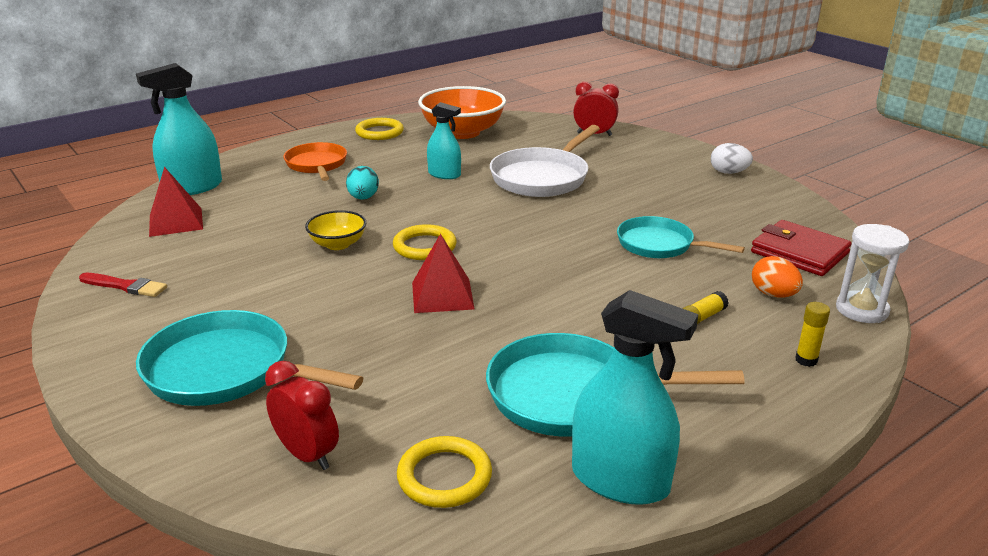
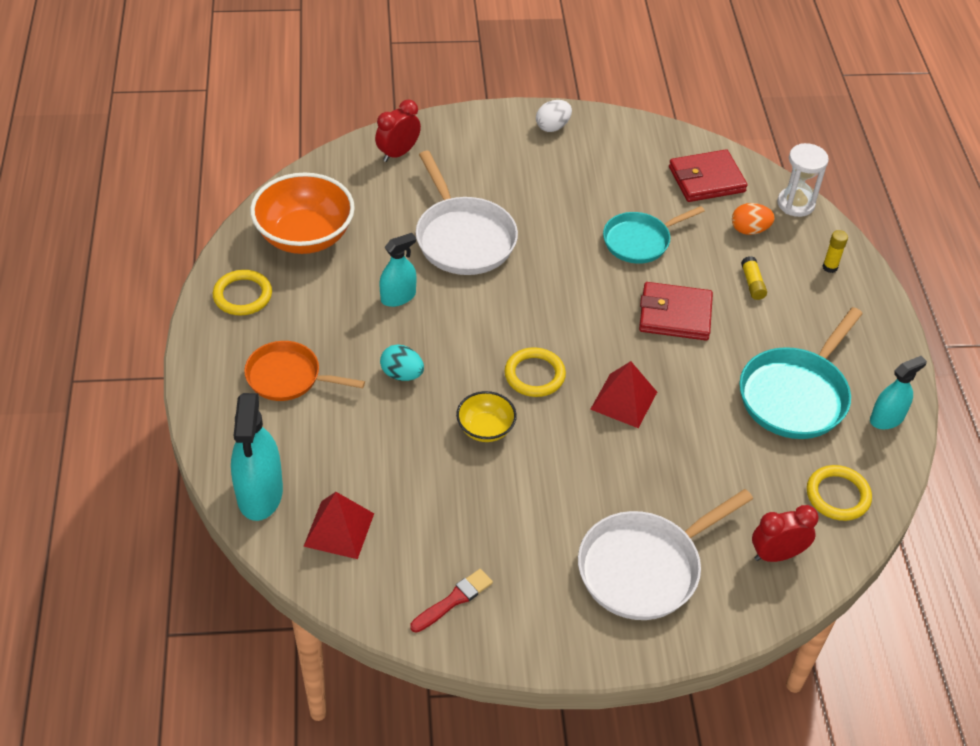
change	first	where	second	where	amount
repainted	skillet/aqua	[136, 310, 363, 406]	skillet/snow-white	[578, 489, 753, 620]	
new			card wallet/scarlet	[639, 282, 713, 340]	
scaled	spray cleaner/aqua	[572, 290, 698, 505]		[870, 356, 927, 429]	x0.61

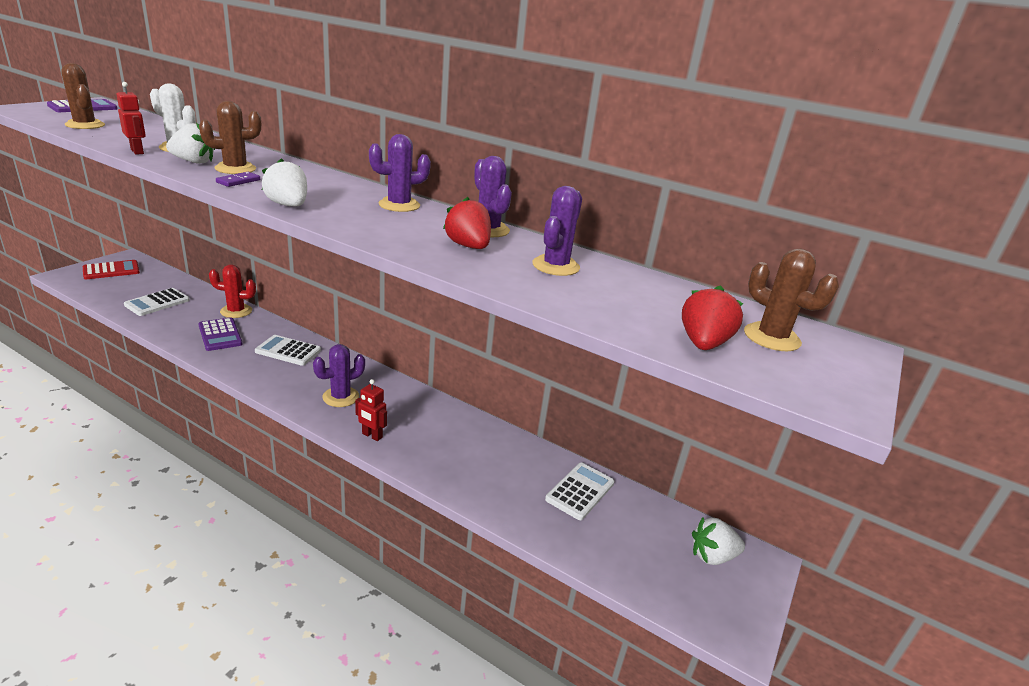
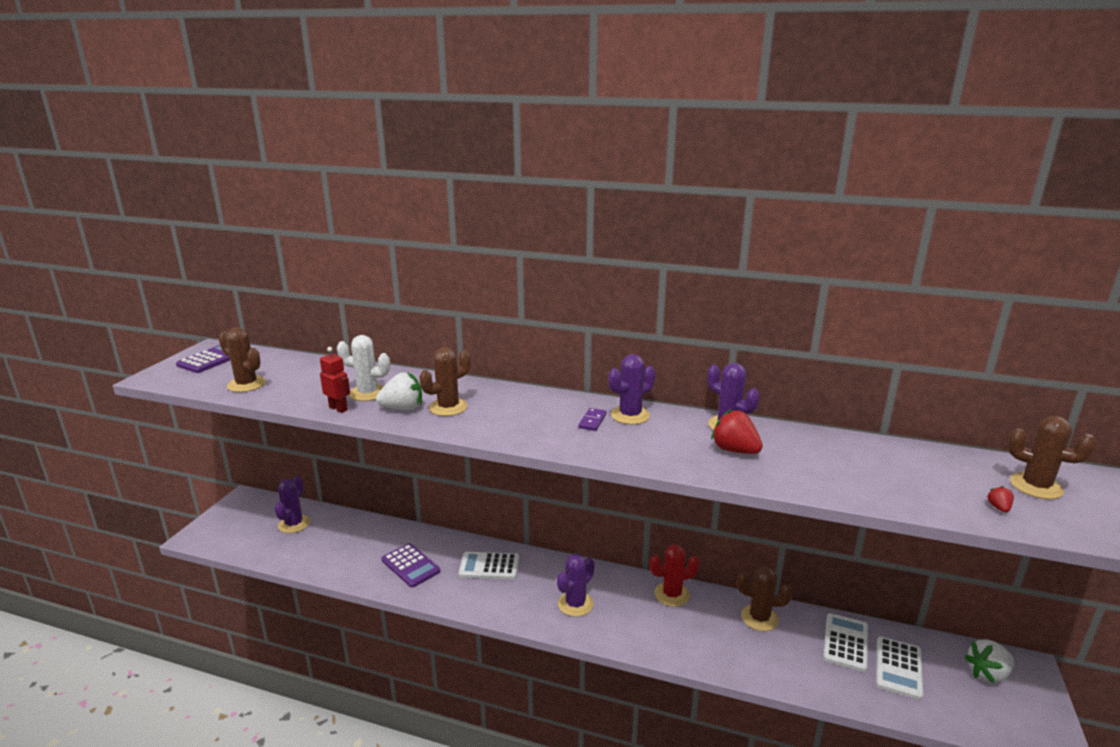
change	first	where	second	where	amount
shifted	saguaro cactus/purple	[532, 186, 582, 276]		[274, 476, 310, 533]	
shifted	domino piece/purple	[216, 172, 260, 187]		[579, 408, 607, 431]	
shifted	saguaro cactus/scarlet	[209, 264, 256, 318]		[650, 545, 700, 607]	
new			saguaro cactus/brown	[737, 567, 793, 631]	
shifted	pocket calculator/snow-white	[124, 288, 190, 316]		[876, 636, 923, 700]	
scaled	berry/scarlet	[682, 285, 744, 350]		[987, 486, 1014, 513]	x0.47
gone	pocket calculator/scarlet	[83, 260, 140, 279]			
gone	berry/snow-white	[262, 158, 307, 206]			
gone	robot figure/scarlet	[355, 379, 387, 441]			

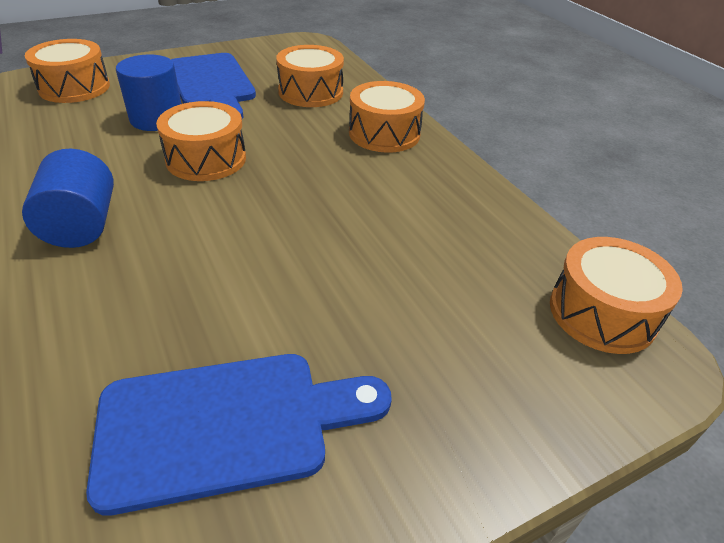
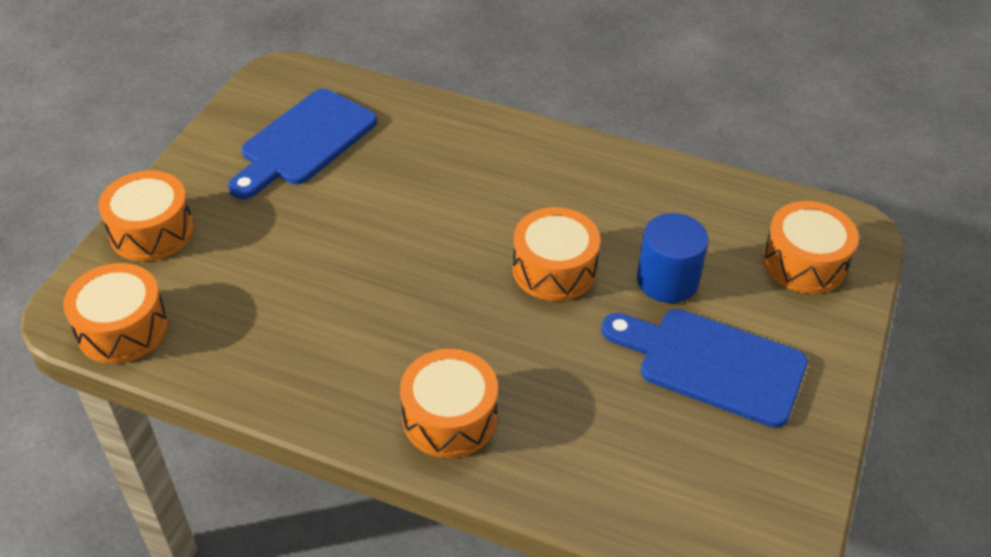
change	first	where	second	where	amount
shifted	toy drum/bright orange	[276, 45, 344, 107]		[99, 171, 194, 262]	
gone	solid cylinder/royal blue	[22, 149, 114, 248]			

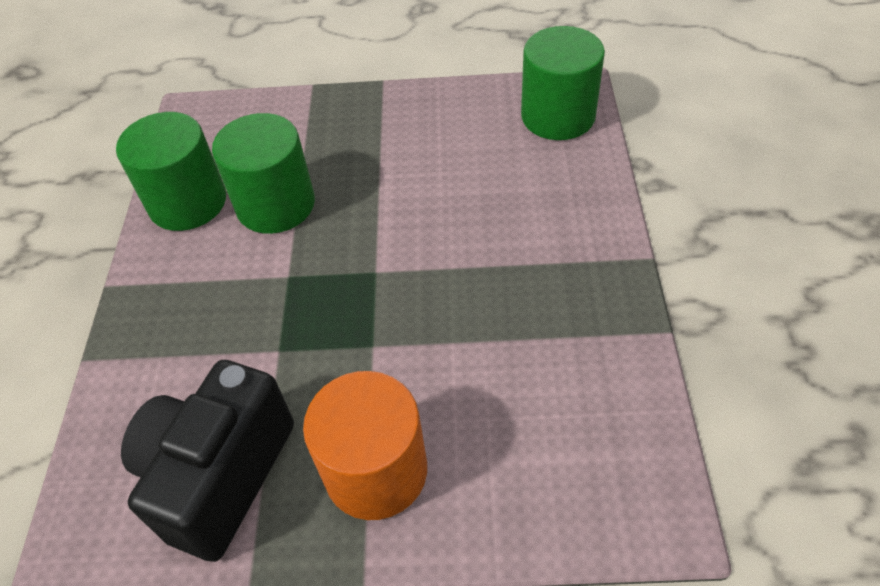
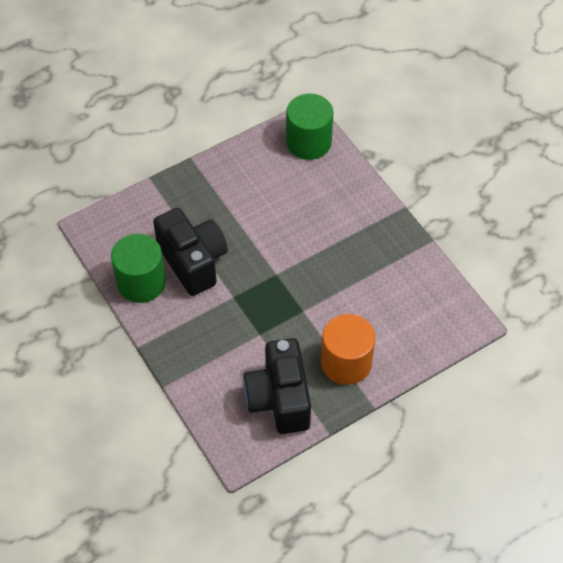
change	first	where	second	where	amount
swapped	solid cylinder/emerald	[212, 113, 315, 234]	compact camera/ebony	[153, 208, 228, 296]	

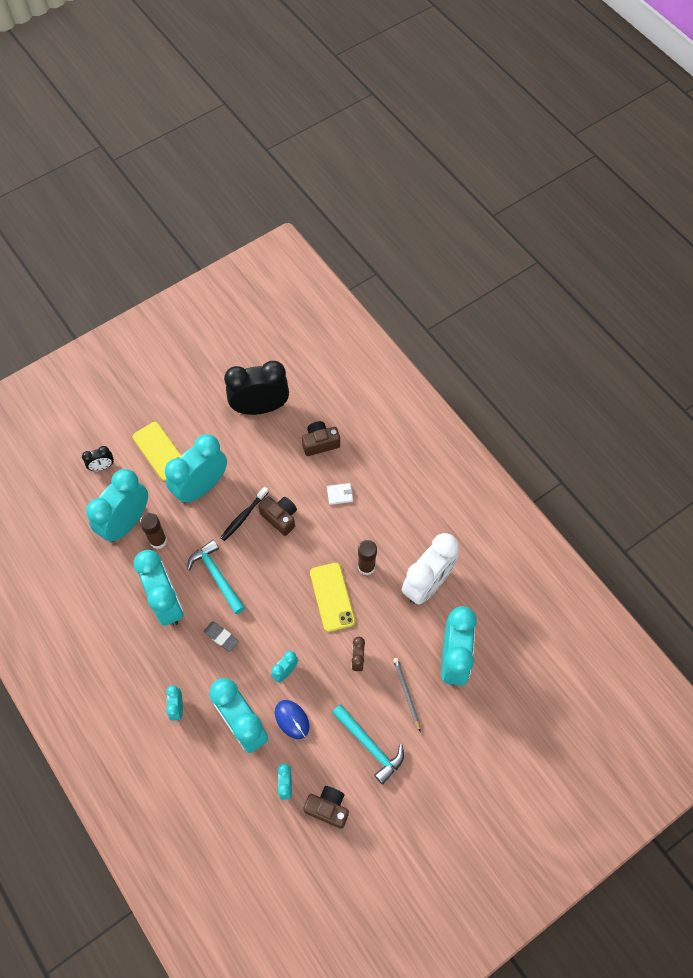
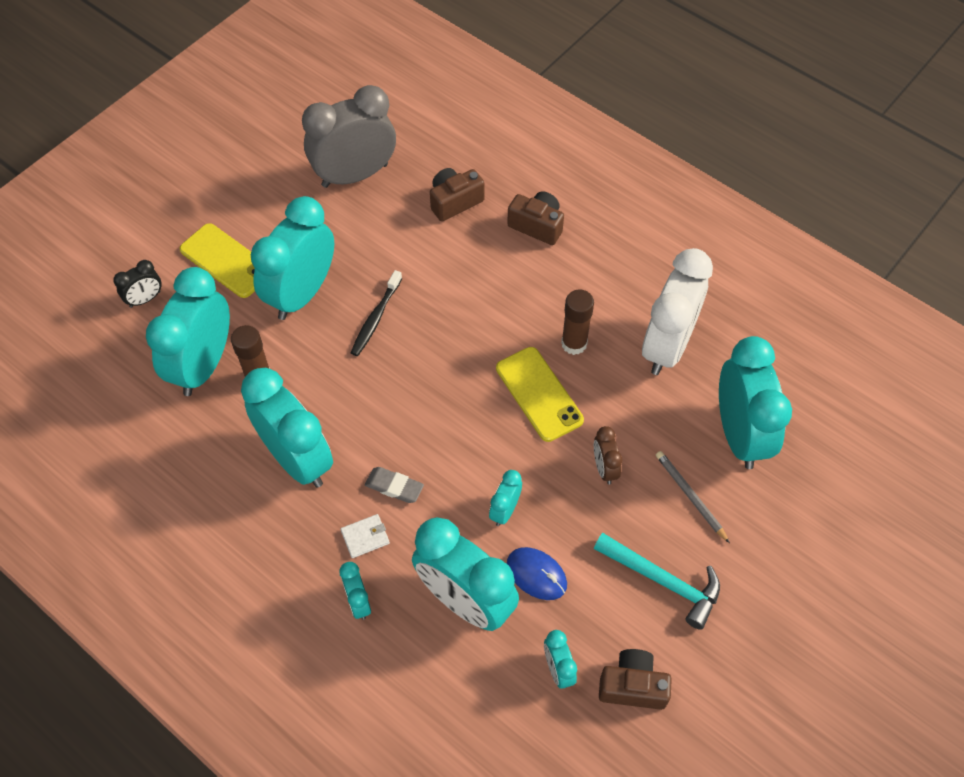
change	first	where	second	where	amount
repainted	alarm clock/ebony	[224, 361, 289, 415]	alarm clock/ash-grey	[302, 85, 396, 188]	
shifted	card wallet/snow-white	[327, 483, 353, 505]		[340, 514, 390, 558]	
shifted	compact camera/brown	[258, 496, 297, 536]		[507, 191, 564, 245]	
gone	carpenter's hammer/aqua	[187, 540, 245, 614]			

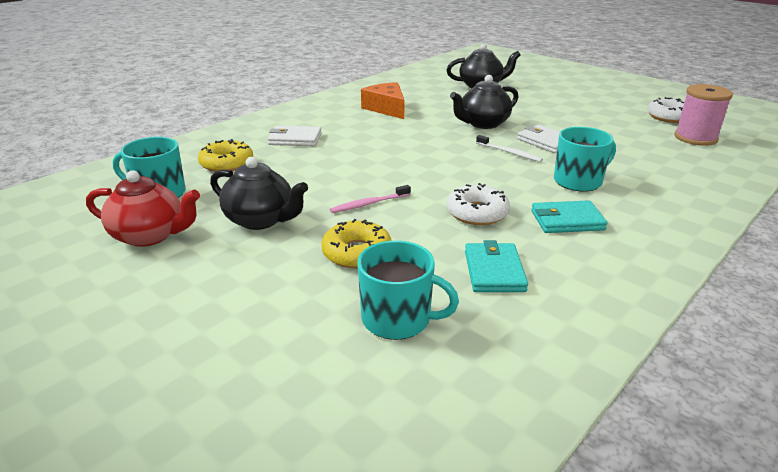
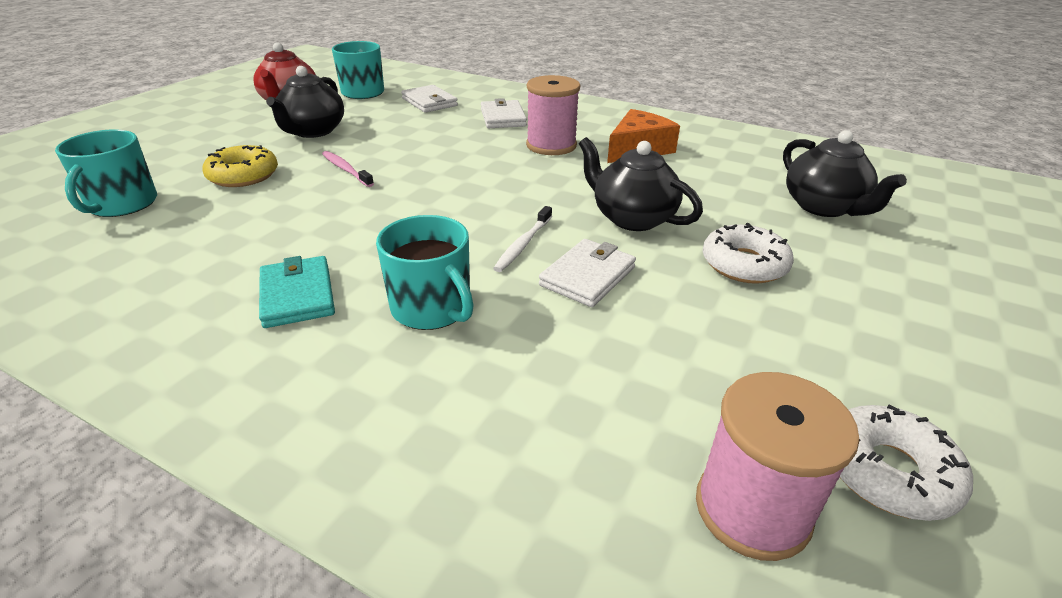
change	first	where	second	where	amount
swapped	doughnut/golden	[198, 139, 253, 172]	card wallet/snow-white	[401, 85, 458, 113]	
new			bobbin/rosy	[526, 75, 580, 155]	
shifted	doughnut/snow-white	[447, 183, 510, 225]		[703, 223, 794, 284]	
gone	card wallet/aqua	[465, 240, 528, 292]			

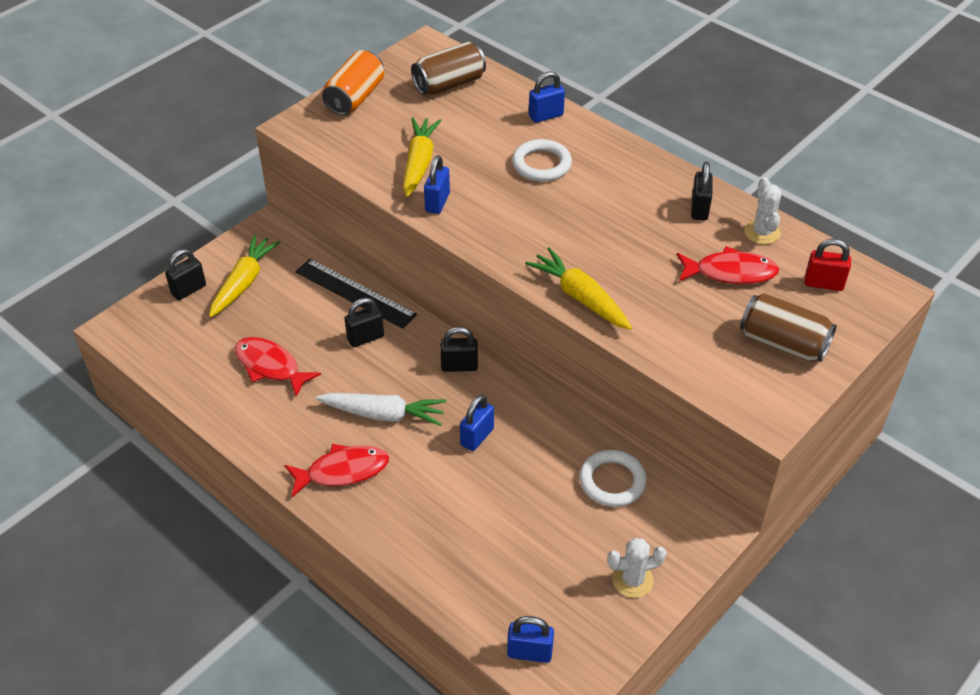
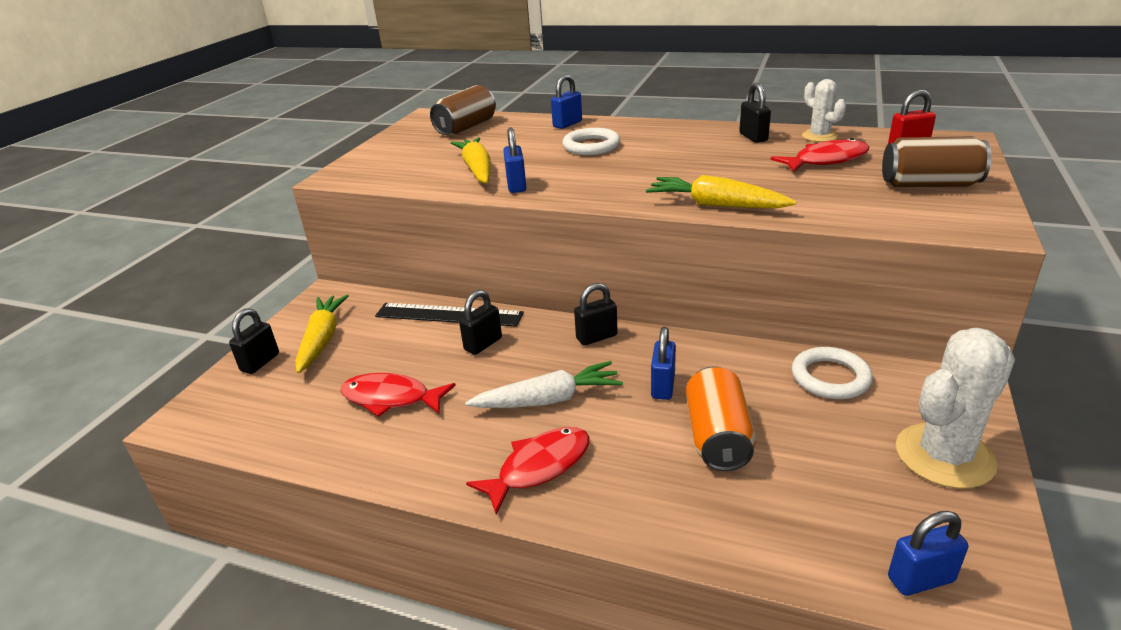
change	first	where	second	where	amount
shifted	soda can/bright orange	[322, 50, 384, 115]		[686, 366, 756, 471]	
scaled	saguaro cactus/snow-white	[607, 538, 667, 598]		[896, 328, 1015, 489]	x1.80

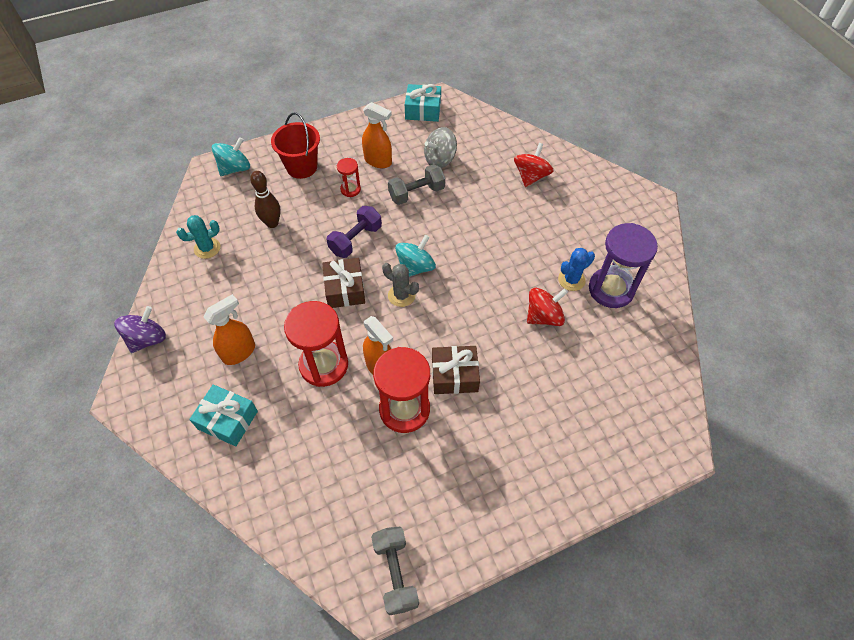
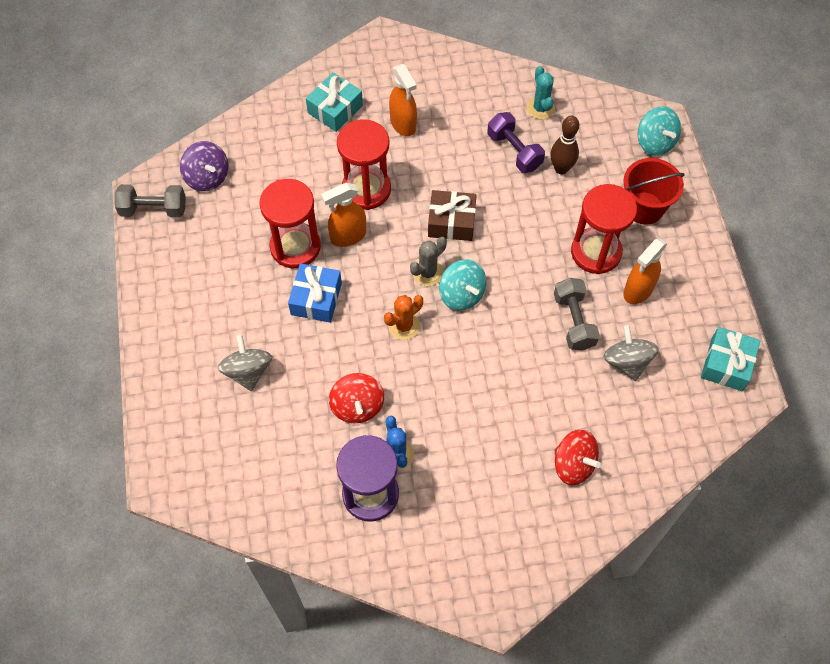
change	first	where	second	where	amount
shifted	spinning top/purple	[114, 306, 166, 353]		[180, 141, 228, 191]	
new			spinning top/ash-grey	[218, 335, 272, 391]	
repainted	gift/brown	[432, 346, 480, 394]	gift/royal blue	[288, 263, 342, 323]	
new			saguaro cactus/bright orange	[384, 295, 423, 340]	
shifted	hand weight/purple	[326, 206, 382, 258]		[487, 112, 545, 173]	
scaled	hourglass/scarlet	[337, 158, 361, 197]		[571, 184, 637, 274]	x2.03

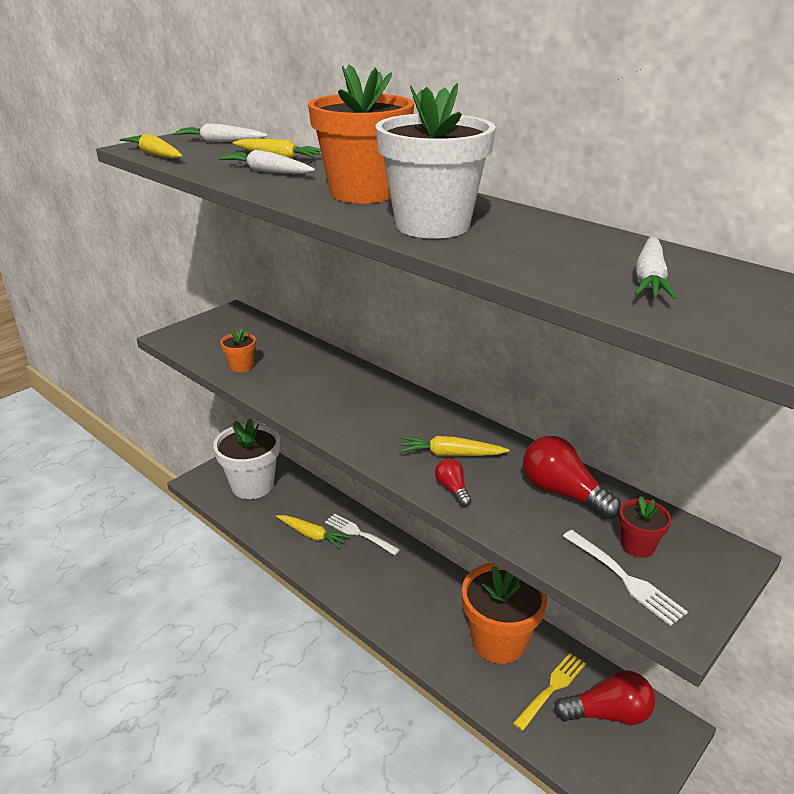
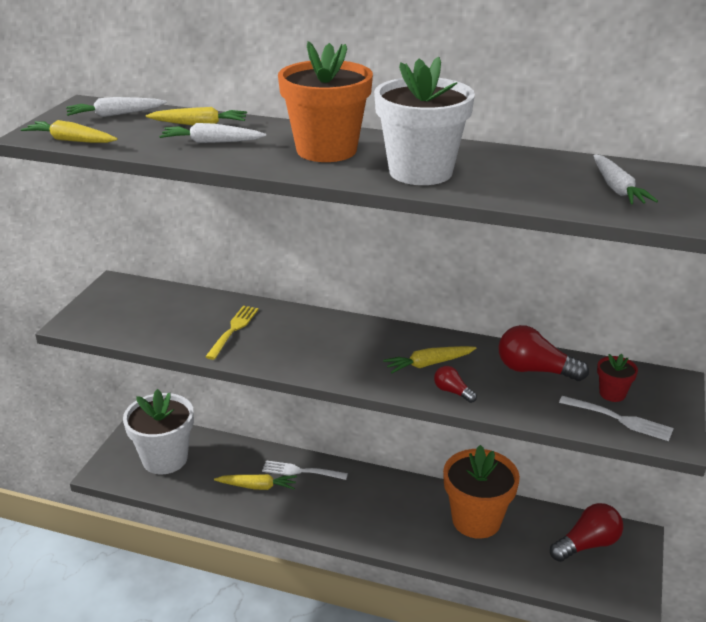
change	first	where	second	where	amount
shifted	dinner fork/golden	[513, 653, 586, 731]		[205, 306, 259, 360]	
gone	flower pot/bright orange	[220, 328, 256, 372]			

